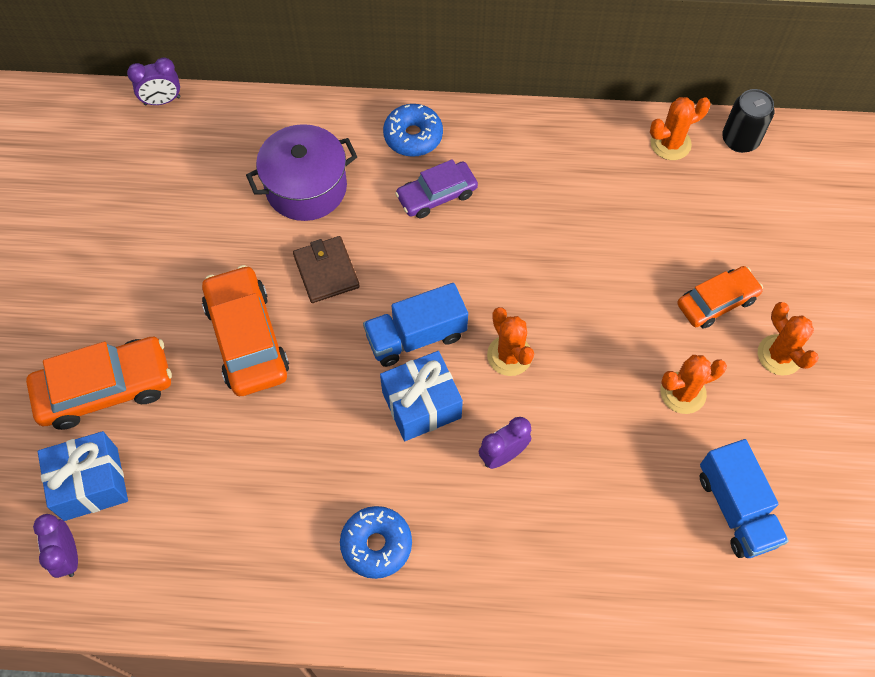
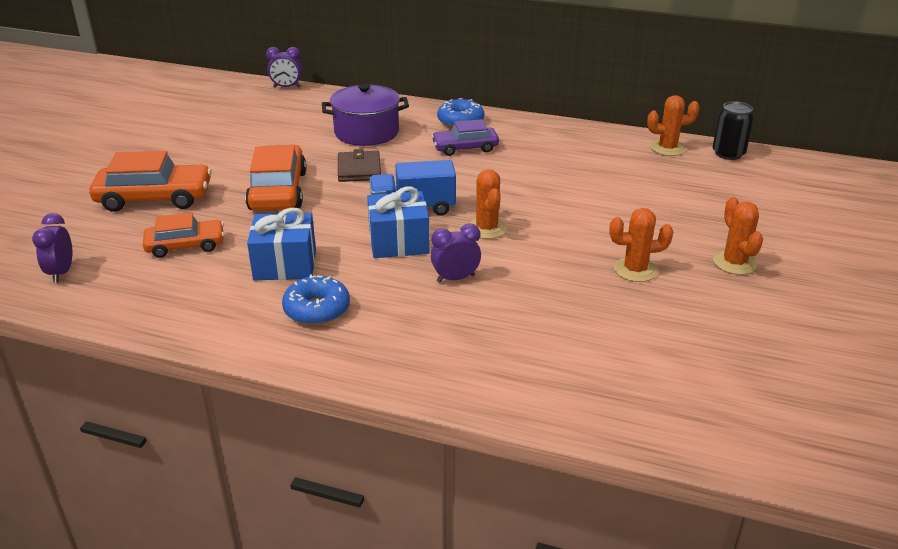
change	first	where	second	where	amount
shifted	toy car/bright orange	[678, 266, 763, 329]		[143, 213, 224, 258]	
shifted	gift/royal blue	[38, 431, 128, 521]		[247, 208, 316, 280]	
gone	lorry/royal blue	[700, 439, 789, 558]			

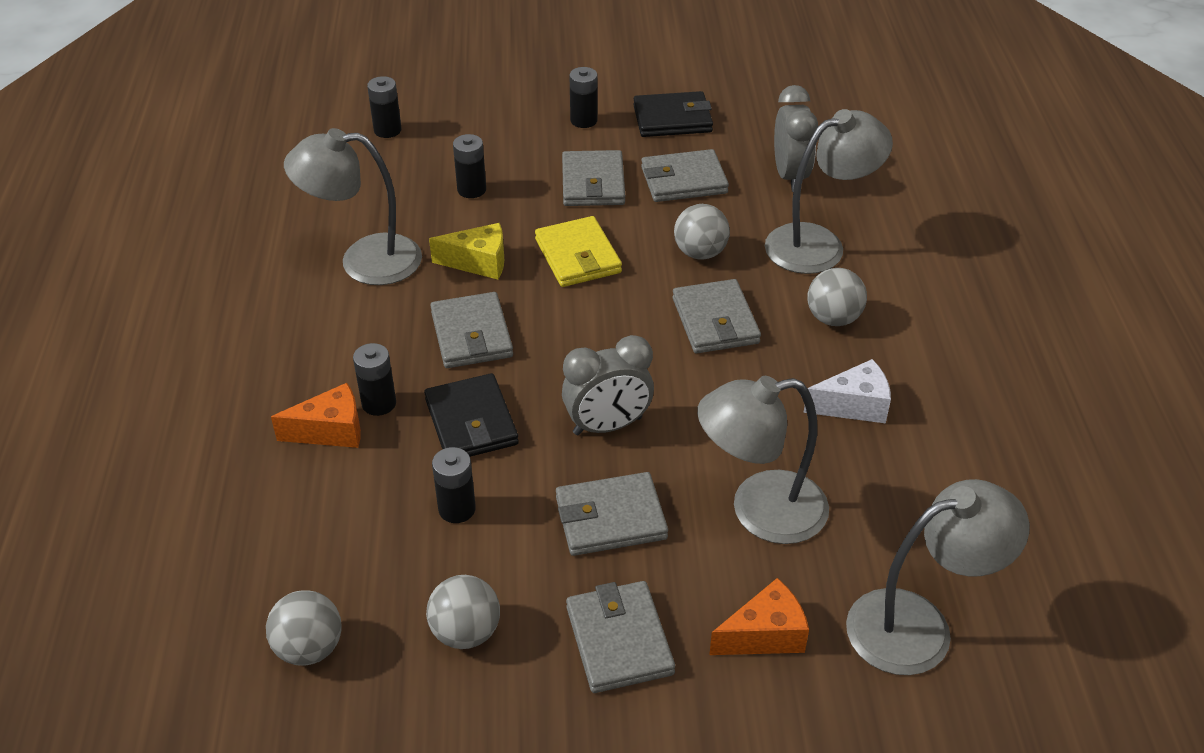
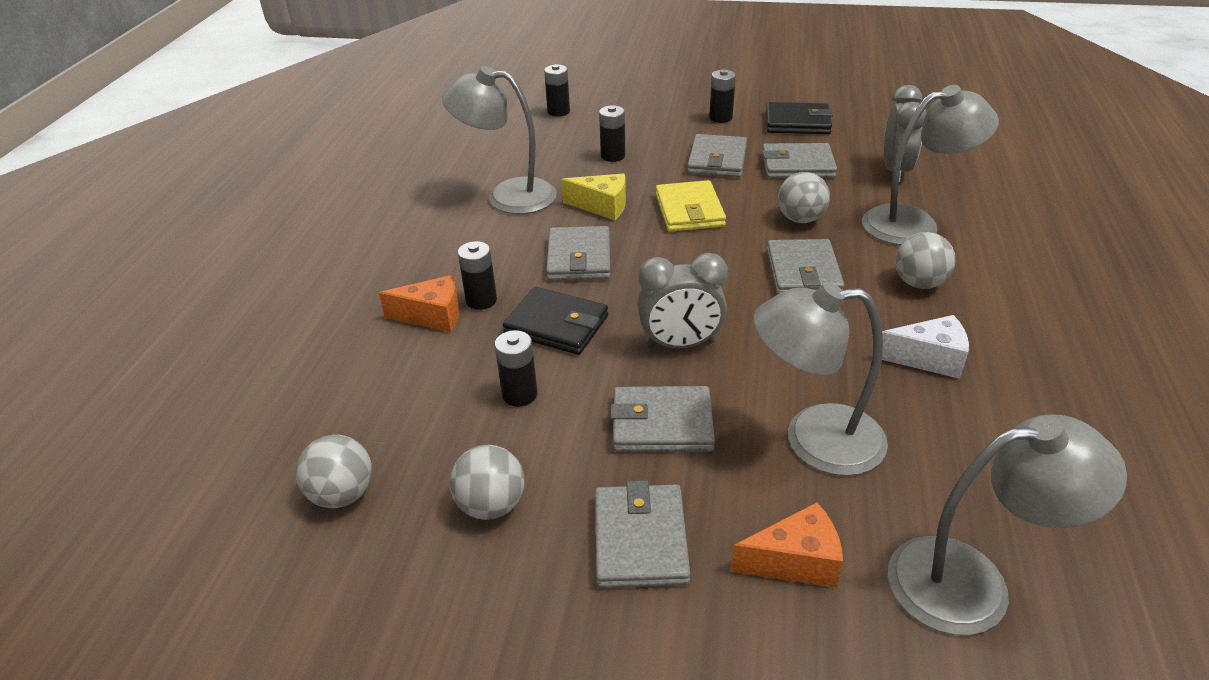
change	first	where	second	where	amount
rotated	card wallet/ebony	[424, 373, 519, 457]		[503, 287, 608, 355]	60 degrees counterclockwise

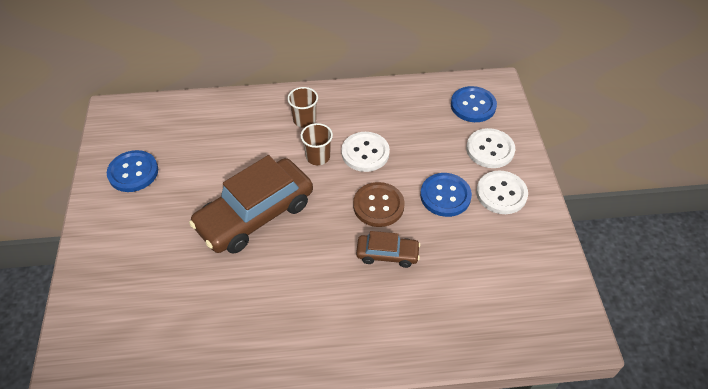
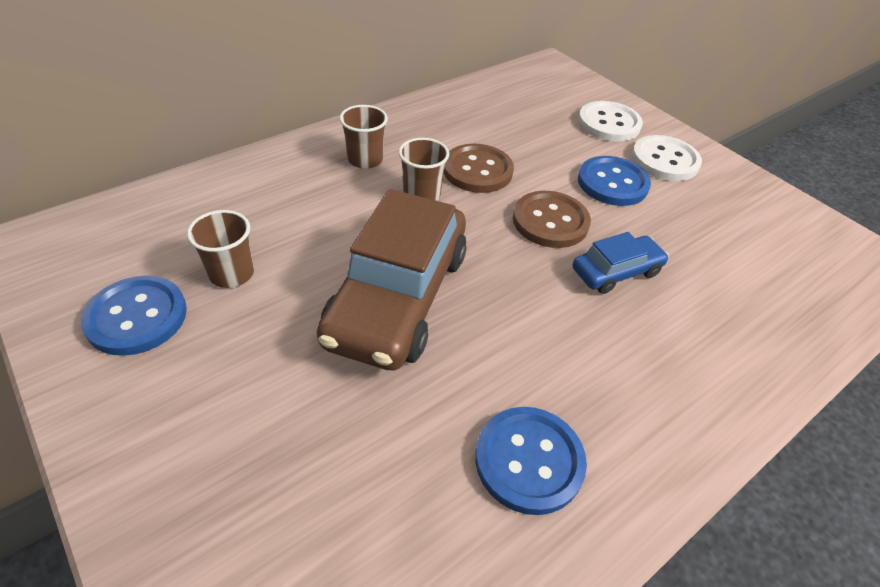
change	first	where	second	where	amount
new			cup/brown	[187, 210, 254, 288]	
repainted	button/snow-white	[341, 132, 390, 172]	button/brown	[444, 144, 514, 193]	
shifted	button/royal blue	[451, 86, 497, 122]		[475, 407, 587, 515]	
repainted	toy car/brown	[356, 231, 420, 268]	toy car/royal blue	[573, 232, 669, 294]	

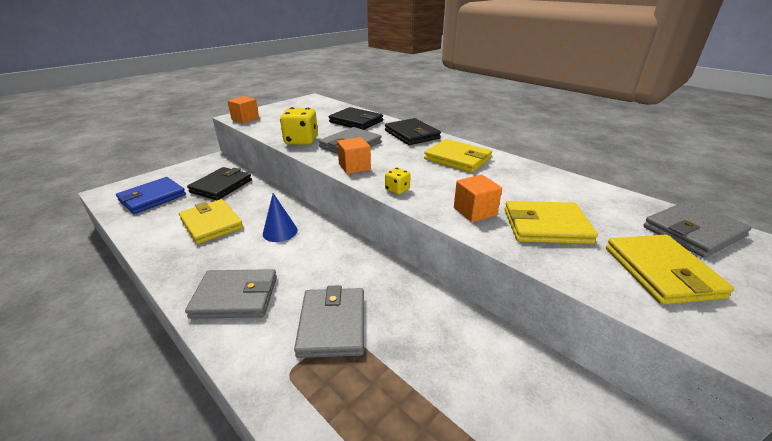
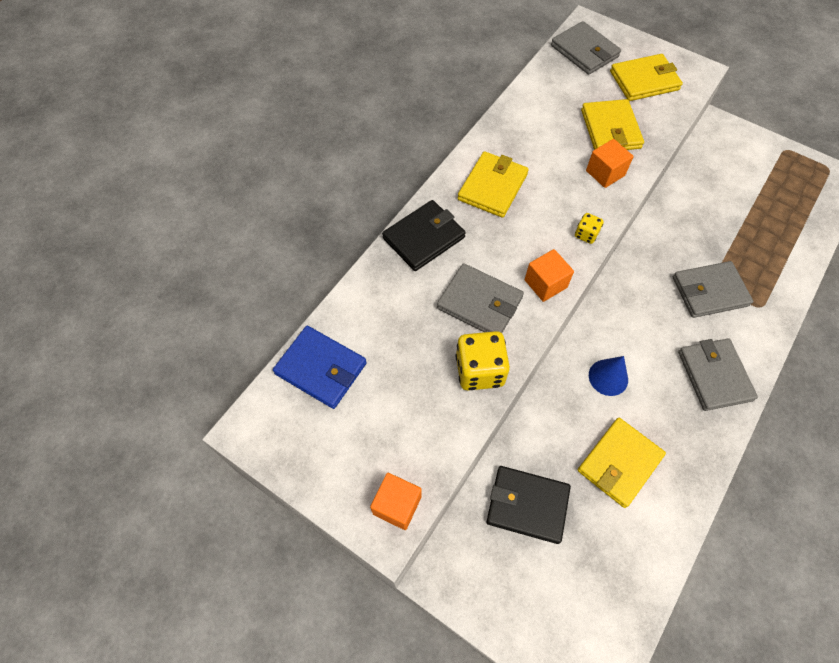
change	first	where	second	where	amount
shifted	card wallet/royal blue	[116, 177, 186, 214]		[273, 326, 367, 409]	
gone	card wallet/ebony	[329, 107, 383, 130]			

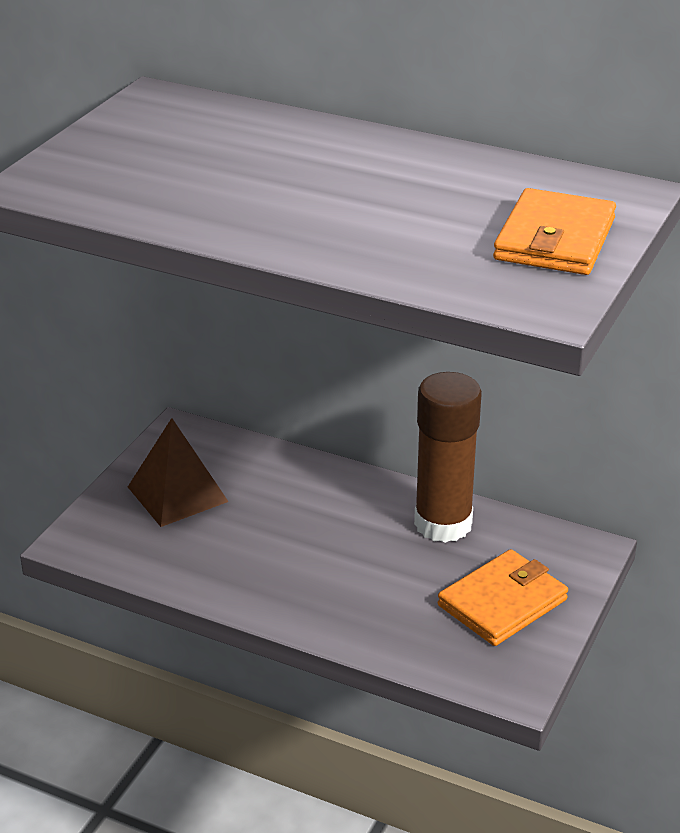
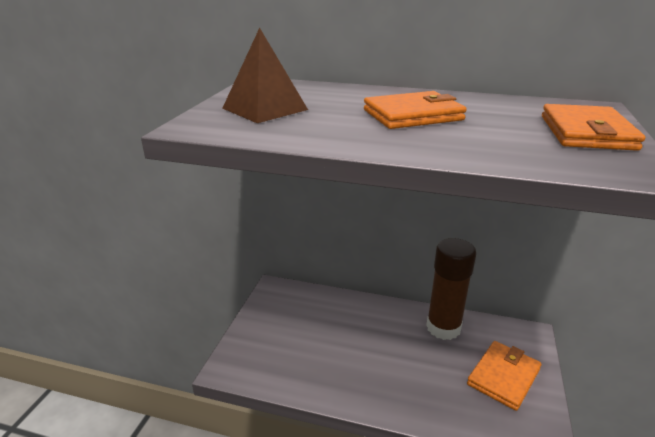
change	first	where	second	where	amount
shifted	pyramid shape/brown	[128, 418, 229, 527]		[222, 28, 308, 123]	
new			card wallet/bright orange	[364, 91, 467, 129]	

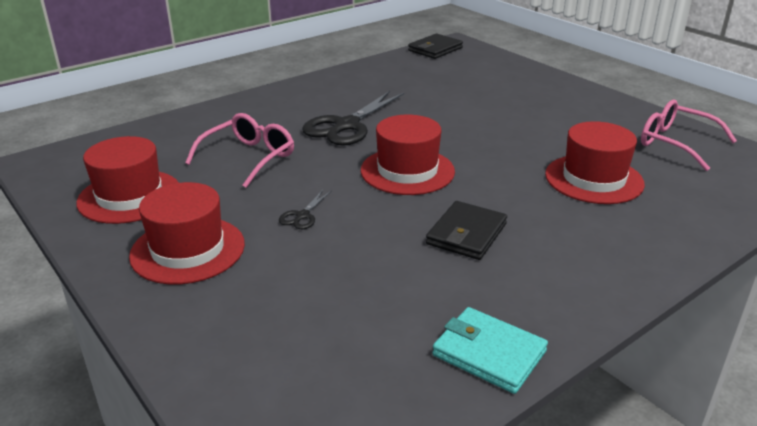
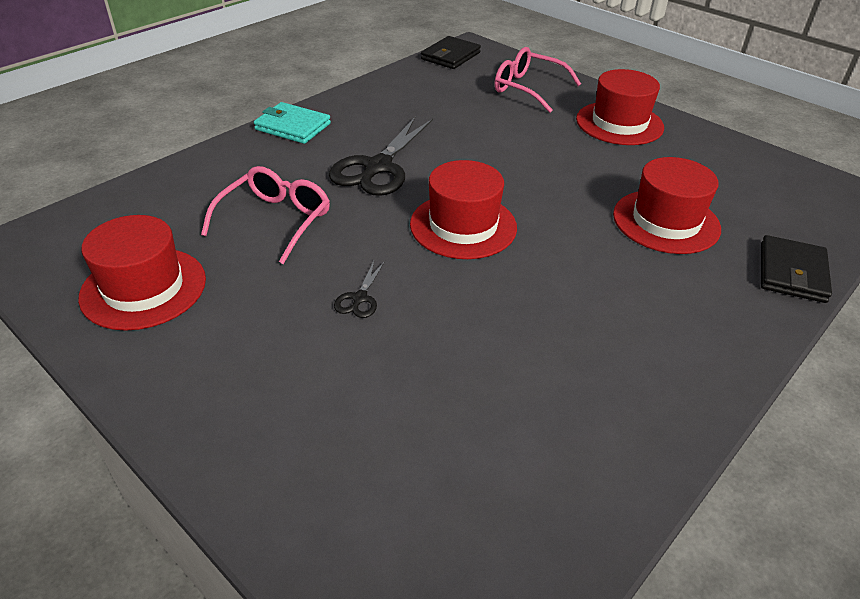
change	first	where	second	where	amount
shifted	card wallet/aqua	[432, 307, 548, 394]		[254, 102, 331, 144]	
shifted	eyeglasses/rosy	[641, 100, 737, 171]		[494, 47, 581, 113]	
shifted	top hat/scarlet	[129, 182, 245, 284]		[576, 69, 664, 145]	
shifted	card wallet/ebony	[426, 201, 507, 260]		[761, 235, 832, 303]	

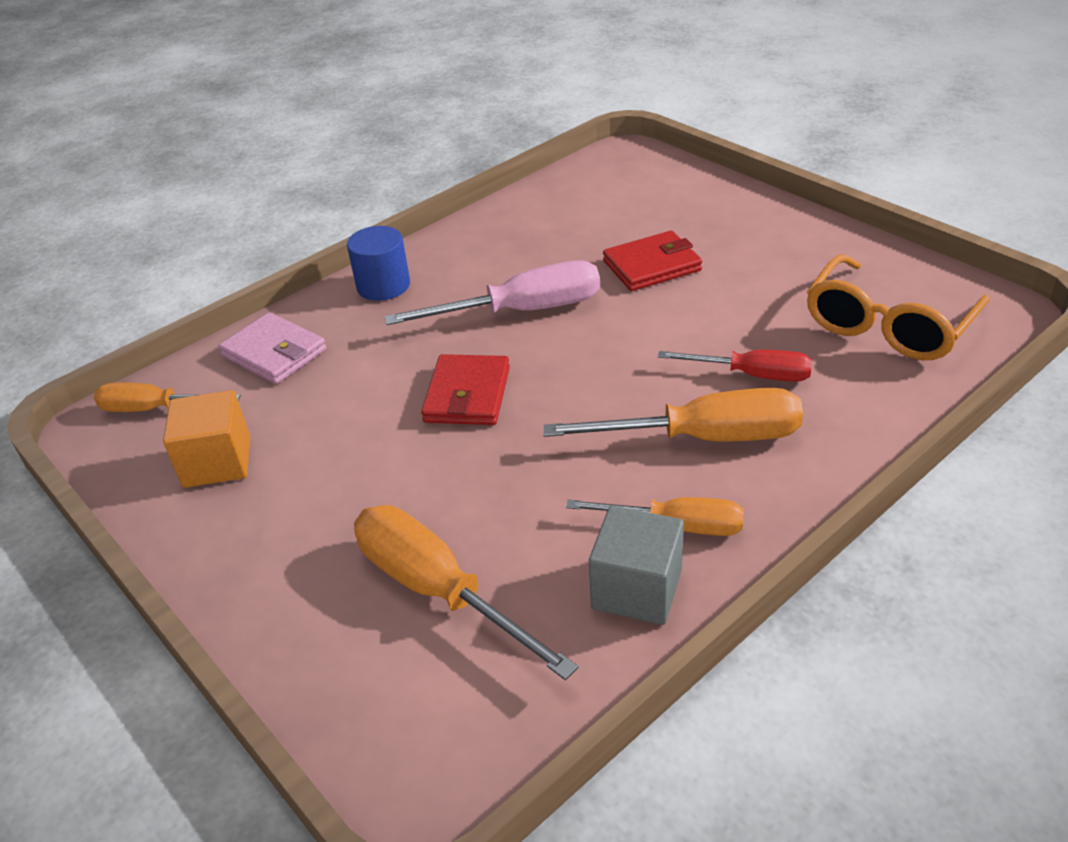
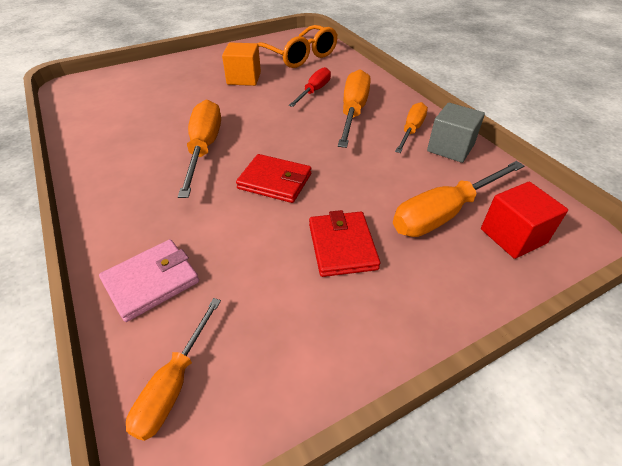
change	first	where	second	where	amount
repainted	screwdriver/rosy	[385, 260, 600, 325]	screwdriver/bright orange	[178, 100, 221, 198]	
shifted	block/bright orange	[163, 390, 250, 488]		[222, 43, 261, 86]	
shifted	card wallet/scarlet	[603, 231, 702, 291]		[309, 210, 380, 277]	
new			block/scarlet	[481, 182, 568, 259]	
gone	solid cylinder/royal blue	[347, 226, 410, 301]			

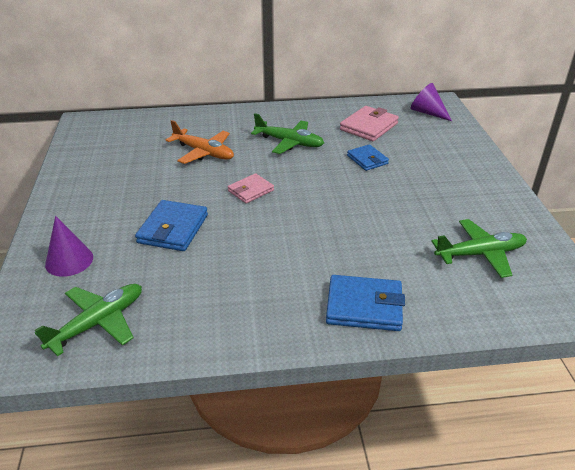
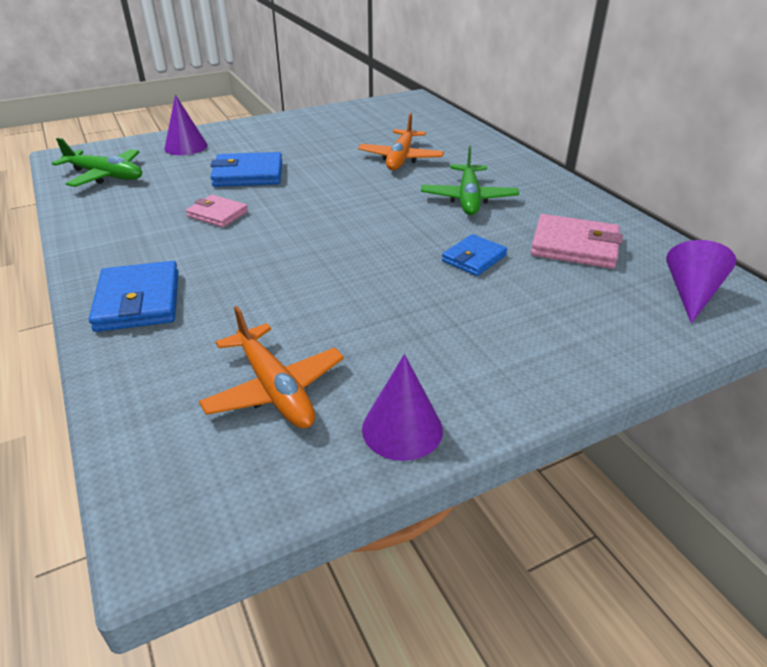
change	first	where	second	where	amount
shifted	card wallet/rosy	[228, 173, 274, 204]		[186, 195, 248, 227]	
repainted	plane/emerald	[431, 219, 527, 278]	plane/bright orange	[199, 306, 344, 428]	
new			solid cone/purple	[362, 354, 443, 461]	

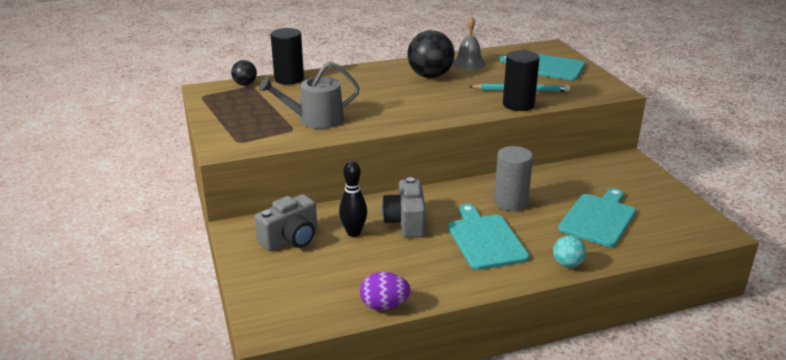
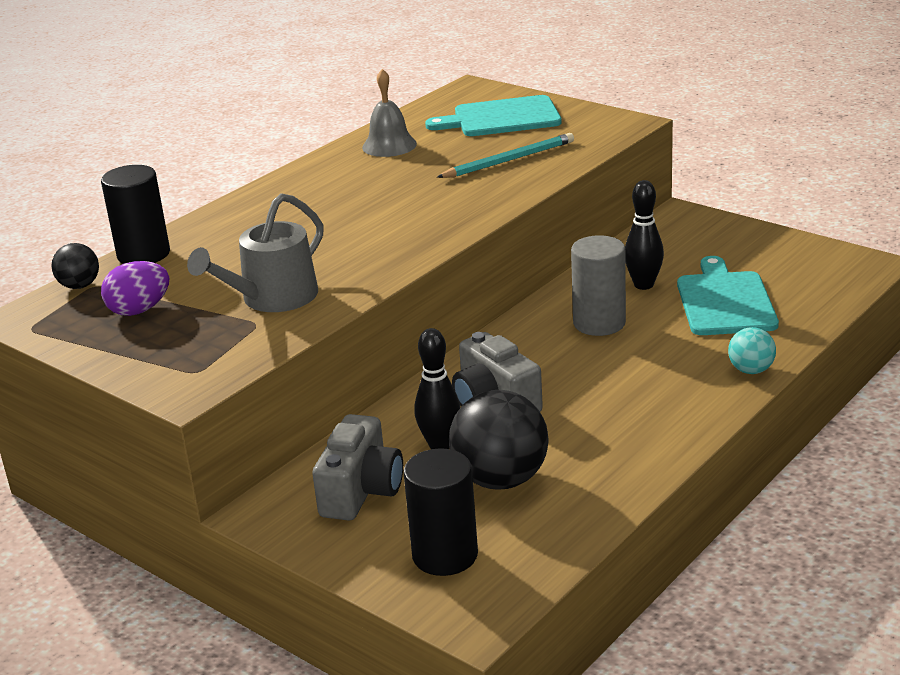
change	first	where	second	where	amount
shifted	egg shape/purple	[360, 272, 411, 310]		[101, 261, 169, 316]	
shifted	solid cylinder/ebony	[503, 50, 540, 111]		[403, 448, 478, 576]	
shifted	play ball/ebony	[407, 30, 455, 78]		[449, 390, 549, 489]	
new			skittle/ebony	[625, 180, 664, 290]	
gone	cutting board/aqua	[448, 204, 529, 270]			

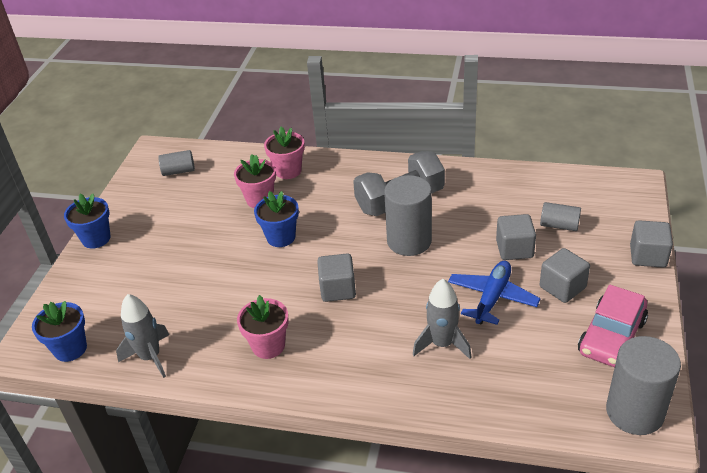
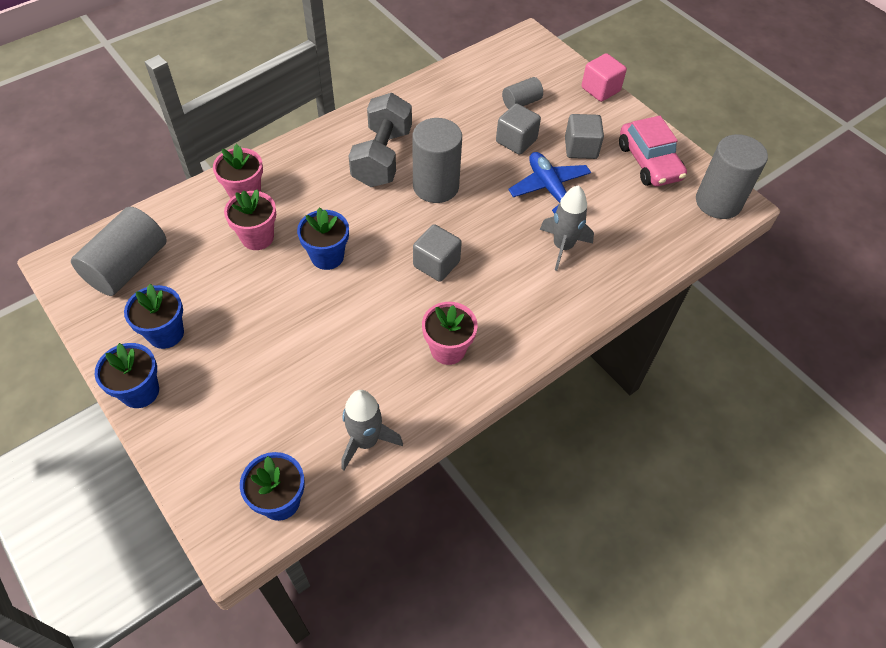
change	first	where	second	where	amount
scaled	solid cylinder/ash-grey	[158, 150, 195, 176]		[71, 207, 167, 296]	x1.85
new			flower pot/royal blue	[124, 284, 184, 349]	
repainted	block/ash-grey	[630, 220, 673, 268]	block/rosy	[582, 53, 627, 102]	

